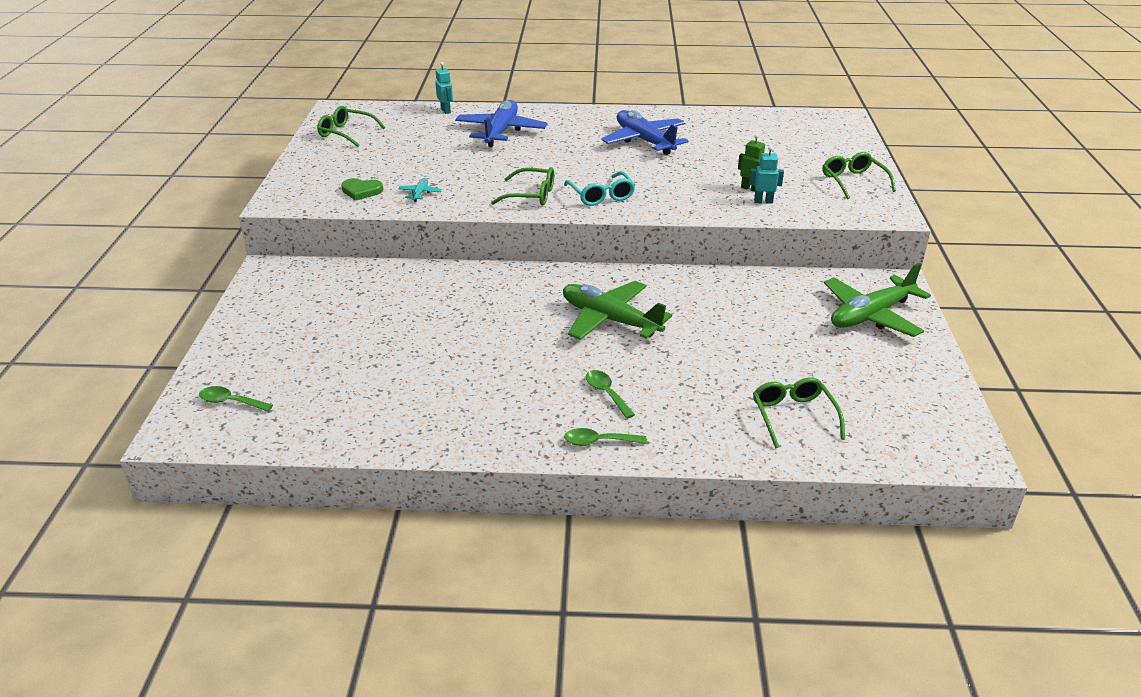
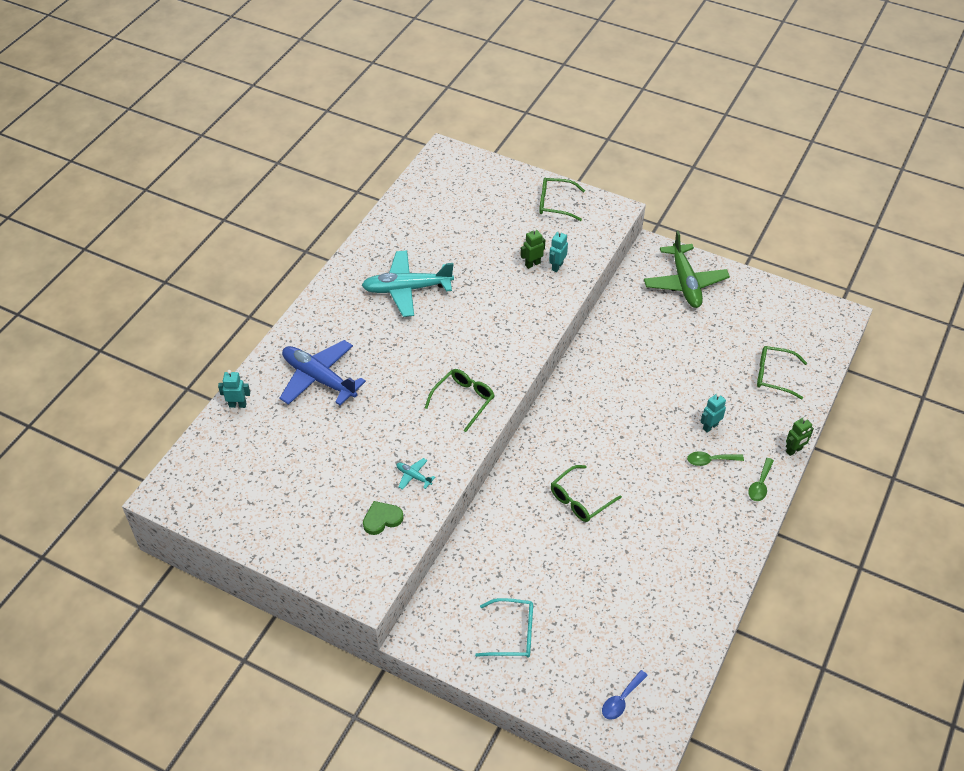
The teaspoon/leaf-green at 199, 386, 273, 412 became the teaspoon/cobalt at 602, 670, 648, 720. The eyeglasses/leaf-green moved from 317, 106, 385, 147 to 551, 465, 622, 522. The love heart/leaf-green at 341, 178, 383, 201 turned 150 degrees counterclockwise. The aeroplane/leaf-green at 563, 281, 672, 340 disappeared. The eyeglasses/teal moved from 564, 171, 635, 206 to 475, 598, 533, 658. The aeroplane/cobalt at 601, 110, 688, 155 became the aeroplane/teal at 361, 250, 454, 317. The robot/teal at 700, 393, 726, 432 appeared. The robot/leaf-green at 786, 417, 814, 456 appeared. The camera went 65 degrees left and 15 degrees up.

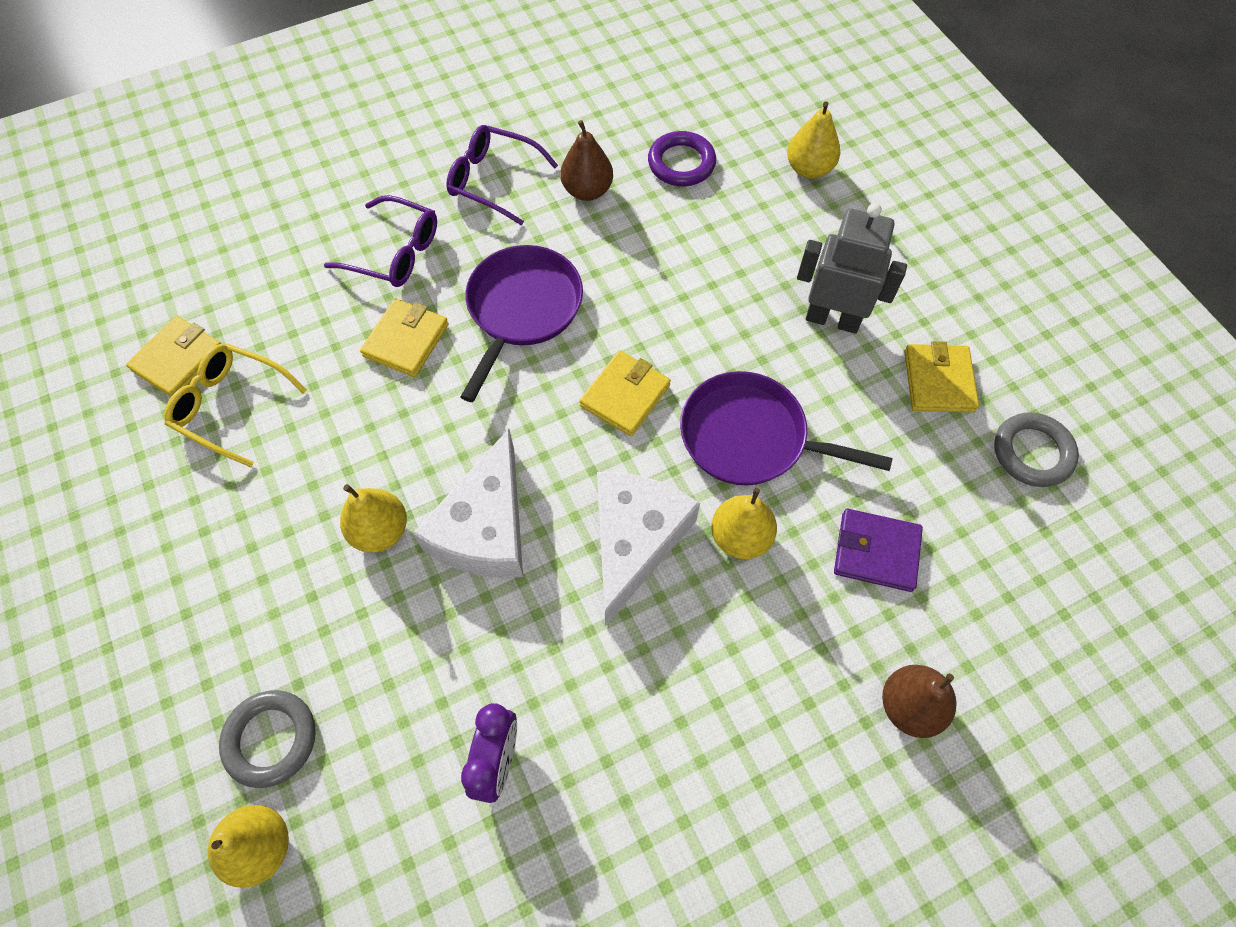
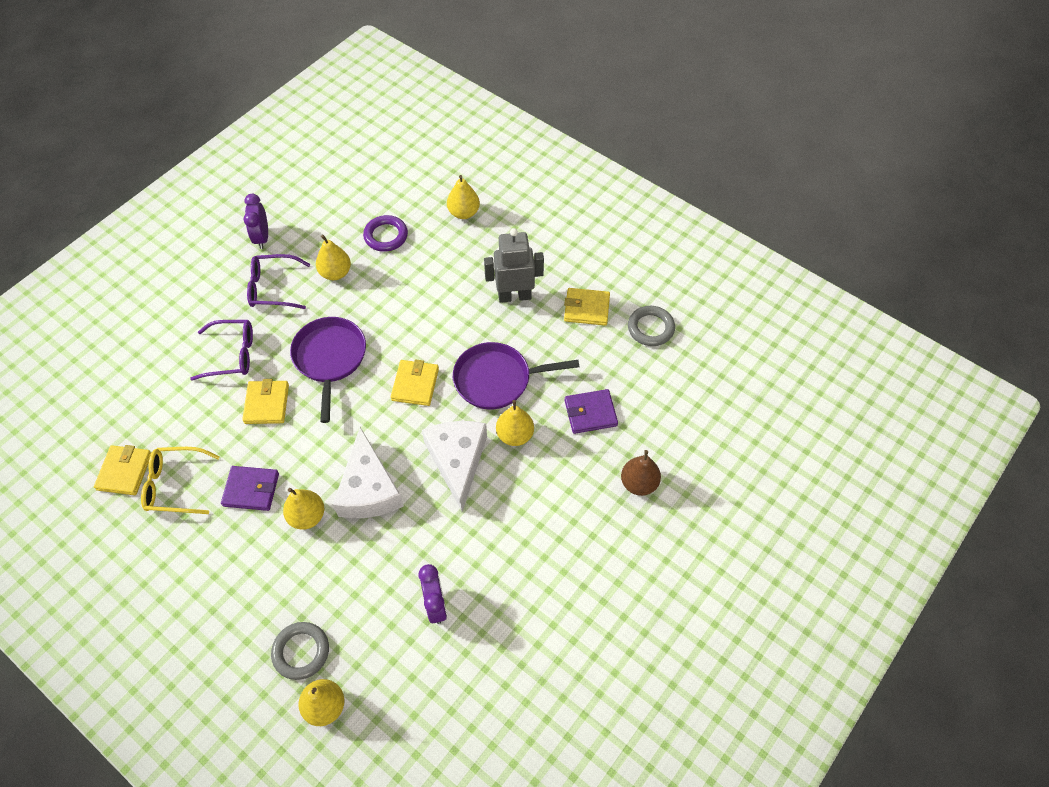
The toy pear/dark brown at 560, 120, 613, 201 became the toy pear/yellow at 316, 235, 351, 280. The billfold/yellow at 904, 341, 979, 413 turned 60 degrees counterclockwise. The billfold/purple at 221, 466, 279, 511 appeared. The alarm clock/purple at 244, 194, 268, 249 appeared. The camera went 25 degrees left and 5 degrees down.

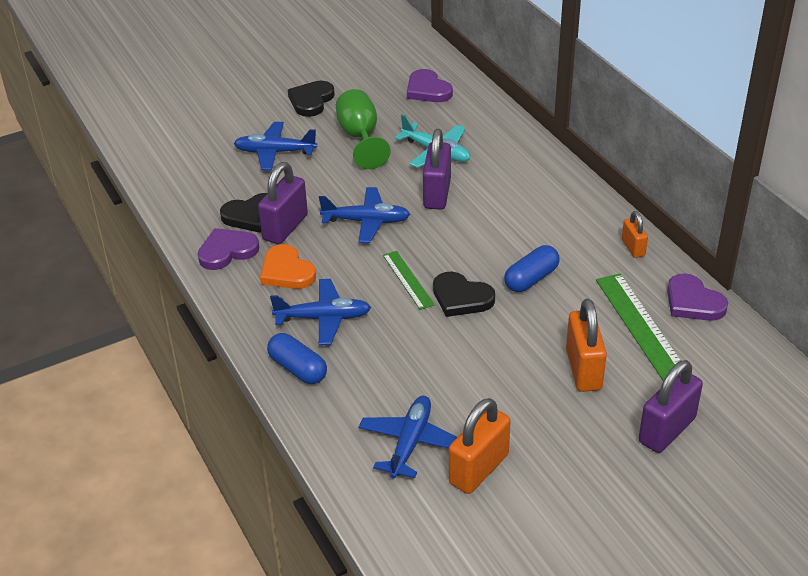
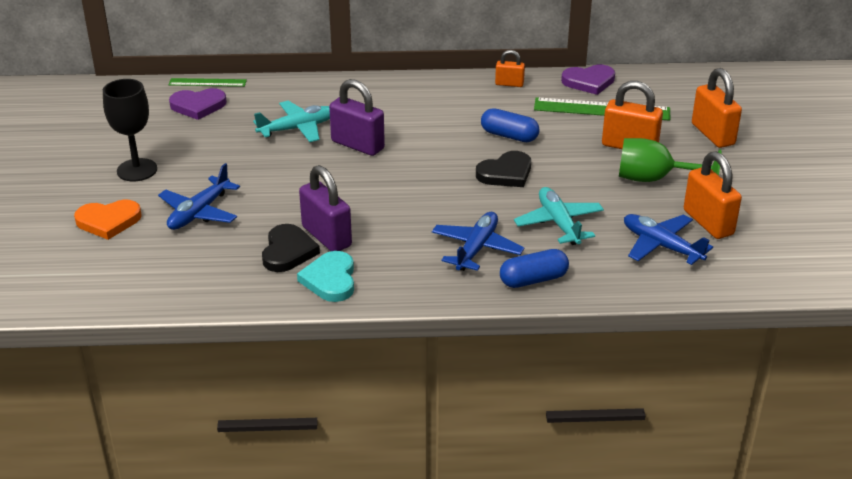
The love heart/purple at 198, 228, 259, 270 became the love heart/teal at 297, 251, 354, 302. The love heart/orange-coloured moved from 260, 244, 316, 289 to 74, 200, 142, 240. The love heart/jet-black at 288, 81, 335, 117 was replaced by the goblet/jet-black at 103, 79, 157, 181. The aeroplane/cobalt at 319, 187, 410, 243 disappeared. The goblet/leaf-green moved from 336, 89, 391, 169 to 619, 138, 721, 182. The ruler/leaf-green moved from 383, 251, 435, 310 to 169, 78, 247, 87. The capsule/cobalt at 504, 245, 560, 292 turned 45 degrees counterclockwise. The small lock/purple at 639, 360, 703, 453 became the small lock/orange-coloured at 692, 68, 742, 148. The aeroplane/teal at 514, 187, 604, 245 appeared. The camera went 65 degrees left and 5 degrees down.

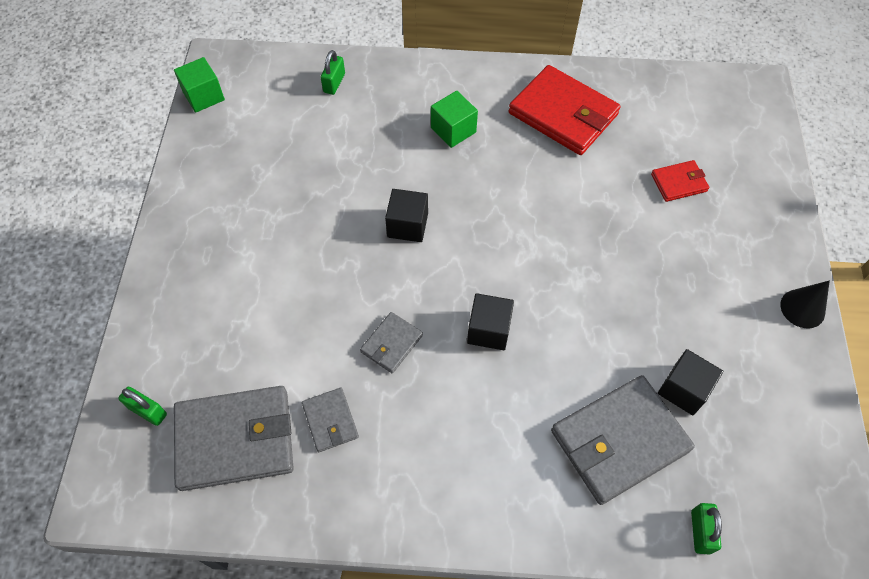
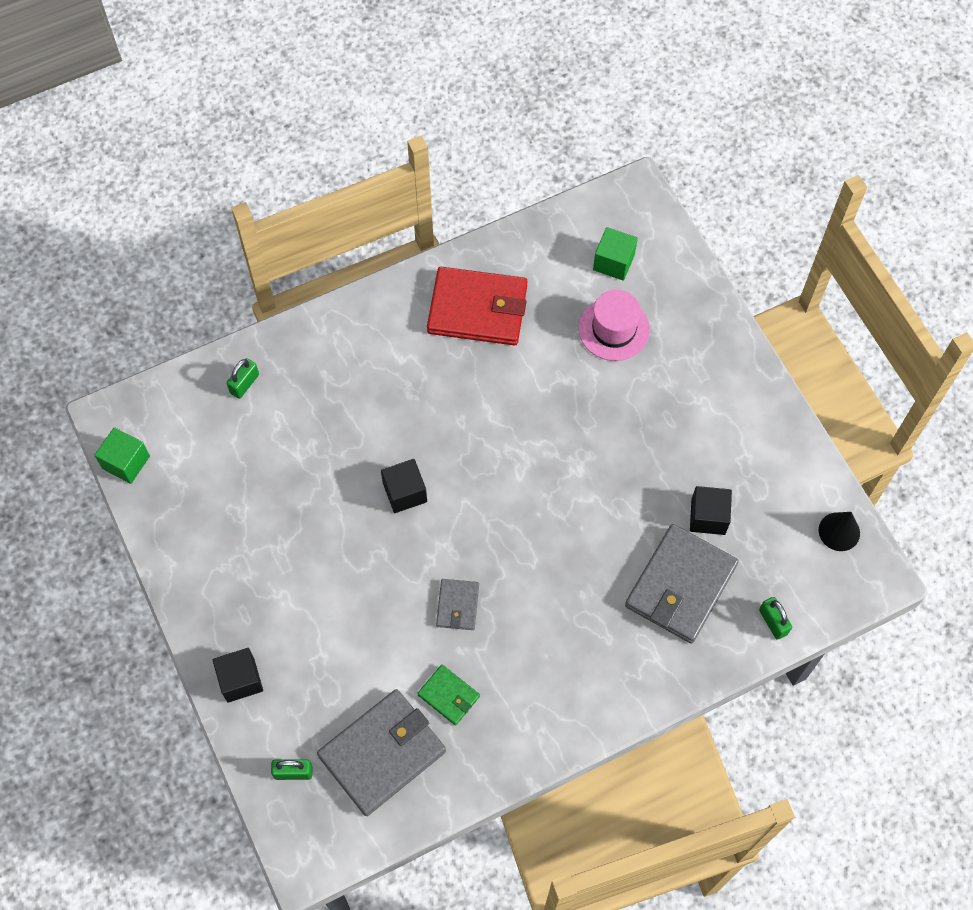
The billfold/grey at 302, 388, 359, 452 became the billfold/leaf-green at 417, 665, 480, 725. The small lock/leaf-green at 321, 50, 345, 95 turned 45 degrees clockwise. The block/leaf-green moved from 431, 91, 478, 148 to 593, 227, 638, 281. The block/jet-black moved from 467, 293, 514, 350 to 213, 648, 263, 703. The billfold/scarlet at 651, 160, 709, 202 was replaced by the hat/rose-pink at 579, 290, 650, 361. The cone shape/jet-black moved from 781, 280, 830, 328 to 819, 512, 860, 551. The camera went 30 degrees left and 5 degrees up.

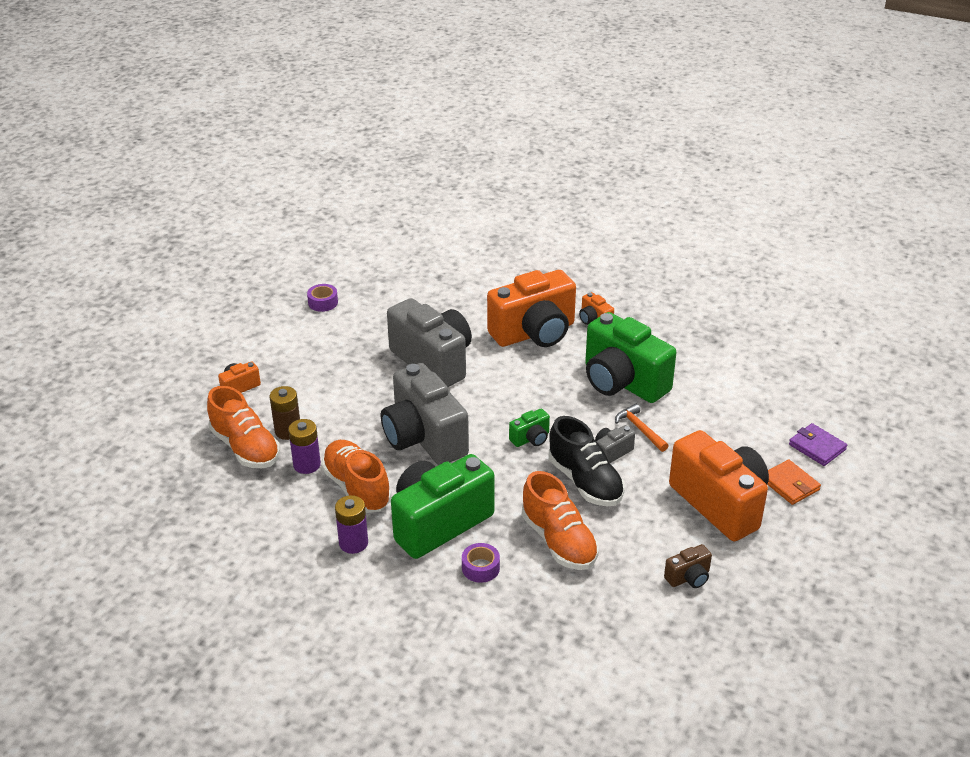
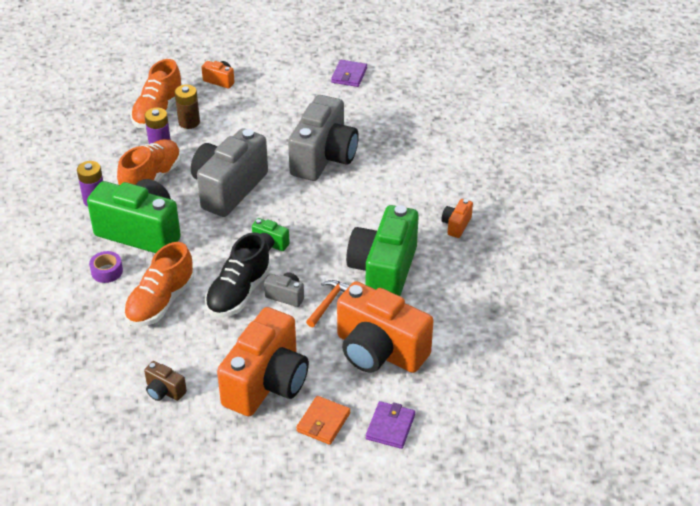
The roll of tape/purple at 307, 284, 338, 312 was replaced by the billfold/purple at 331, 60, 367, 87. The camera/orange-coloured moved from 487, 270, 576, 347 to 337, 281, 434, 373. The camera went 60 degrees right and 5 degrees up.

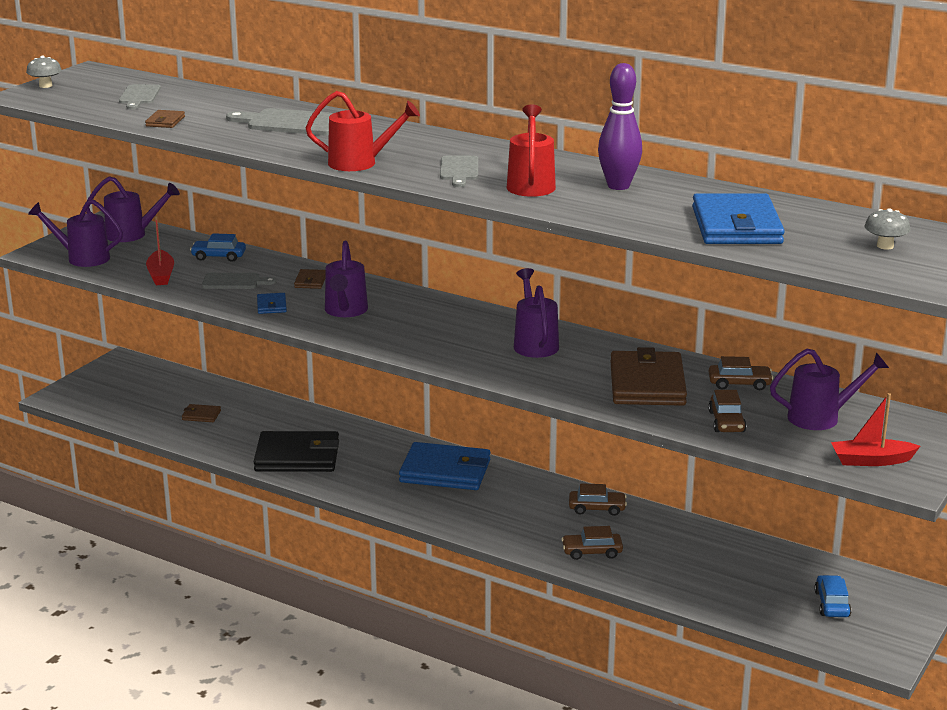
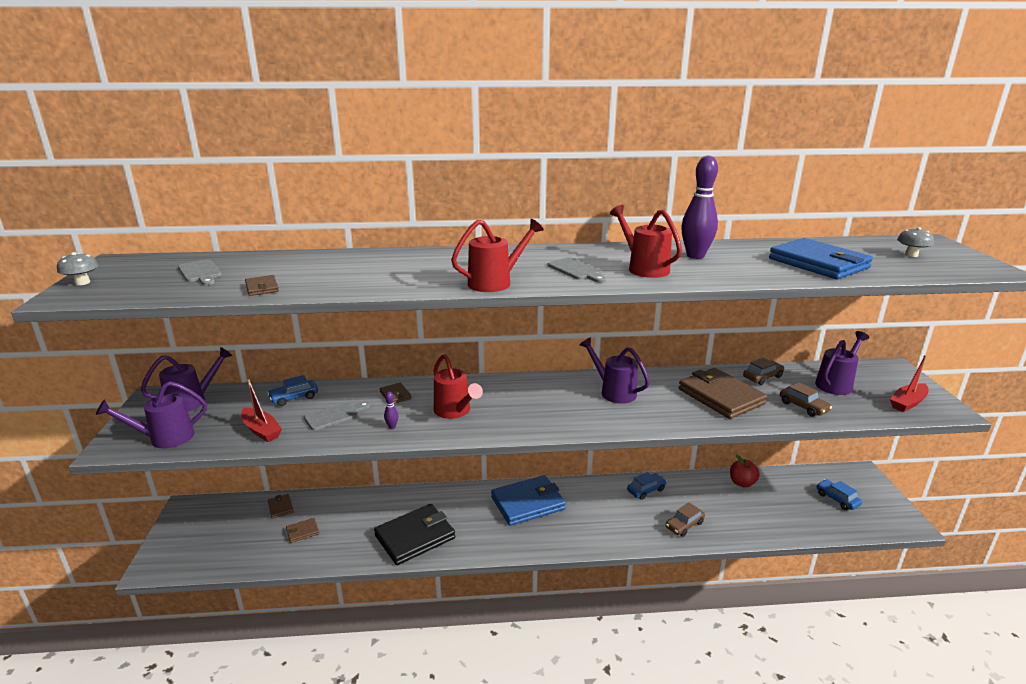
The bread board/grey at 226, 108, 333, 135 disappeared. The billfold/cobalt at 257, 293, 287, 314 was replaced by the skittle/purple at 384, 392, 398, 429. The watering can/purple at 325, 240, 368, 317 became the watering can/scarlet at 433, 354, 483, 419. The toy car/dark brown at 569, 483, 627, 516 became the toy car/cobalt at 627, 472, 667, 500. The billfold/dark brown at 268, 494, 294, 519 appeared. The apple fruit/scarlet at 730, 455, 760, 488 appeared. The camera went 35 degrees left and 0 degrees up.

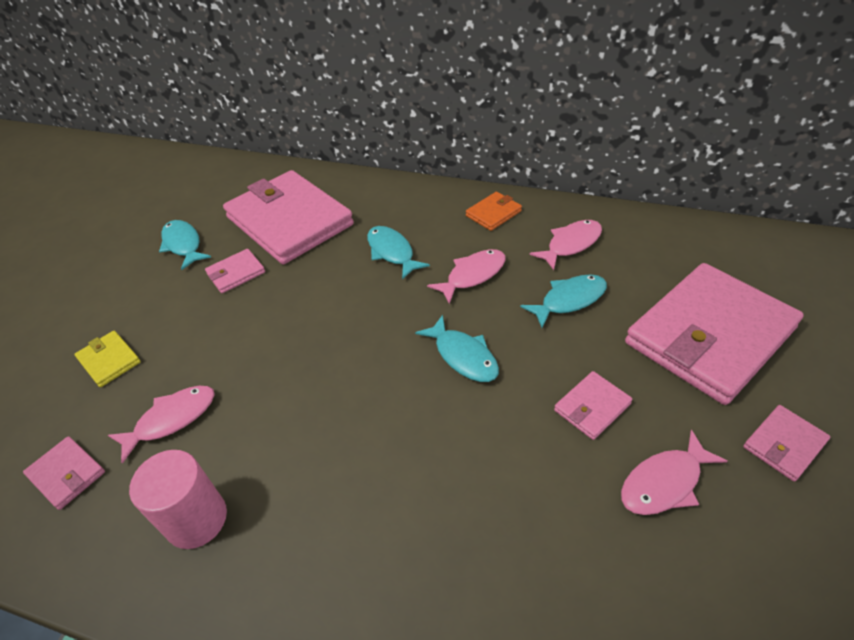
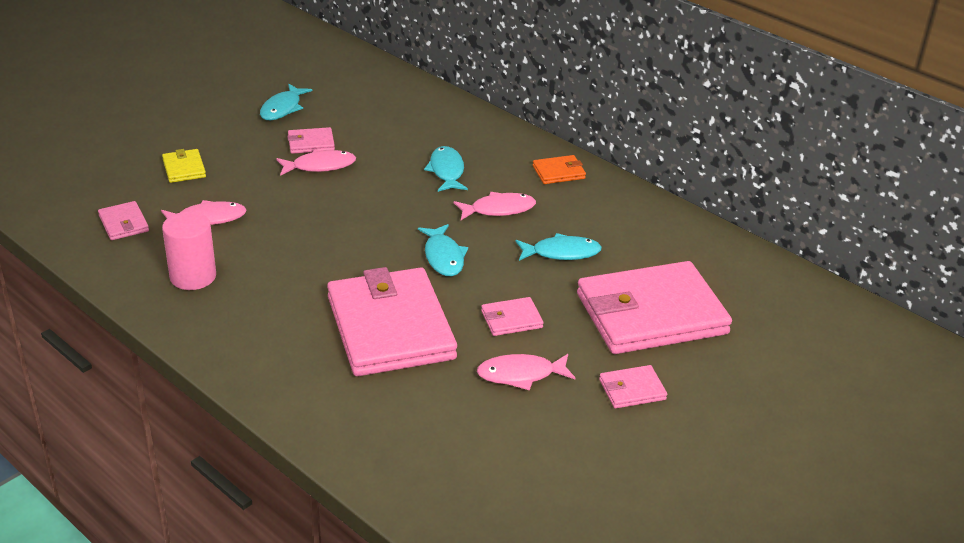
The fish/teal at 159, 220, 211, 270 turned 150 degrees counterclockwise. The billfold/rose-pink moved from 223, 170, 354, 264 to 327, 267, 457, 376. The fish/rose-pink moved from 529, 220, 602, 270 to 276, 149, 356, 176. The camera went 20 degrees right and 10 degrees down.

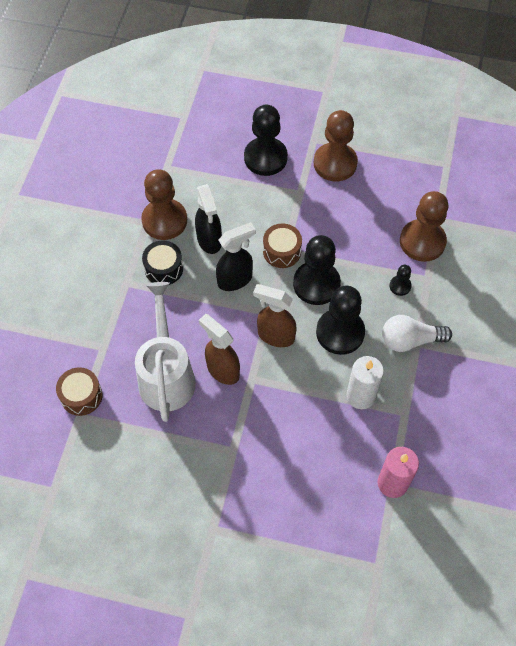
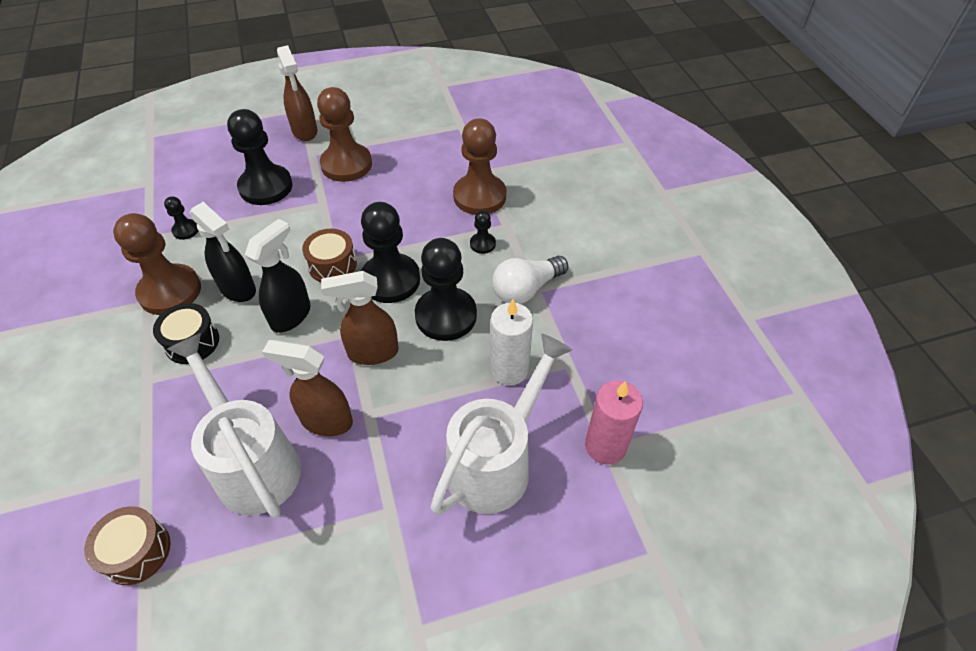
The pawn/jet-black at 164, 196, 198, 240 appeared. The spray cleaner/dark brown at 277, 45, 317, 141 appeared. The watering can/pure white at 430, 333, 572, 515 appeared. The camera went 30 degrees left and 10 degrees down.

